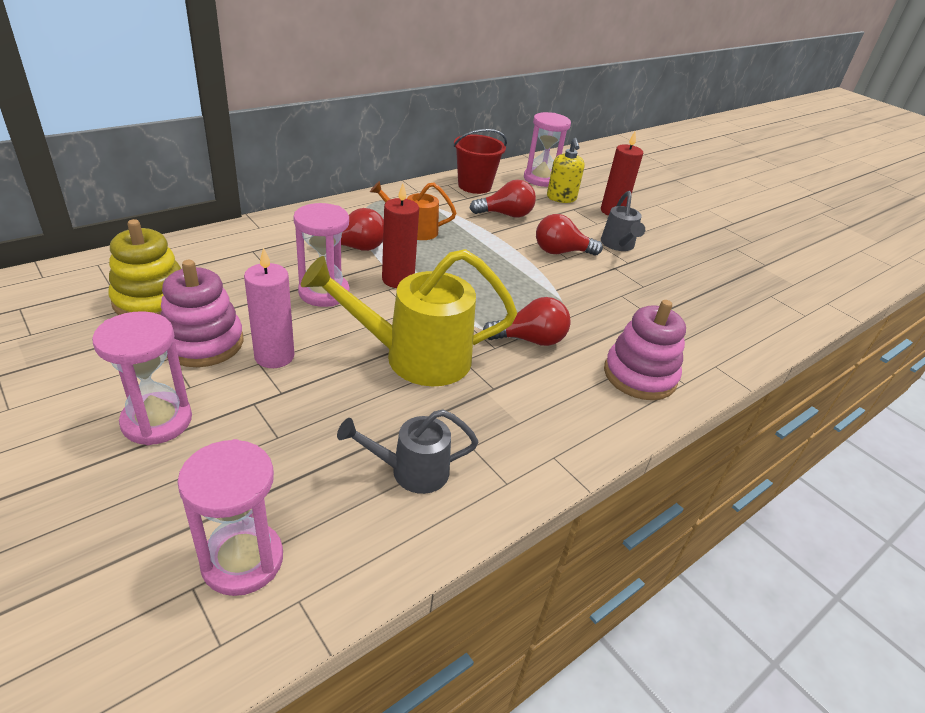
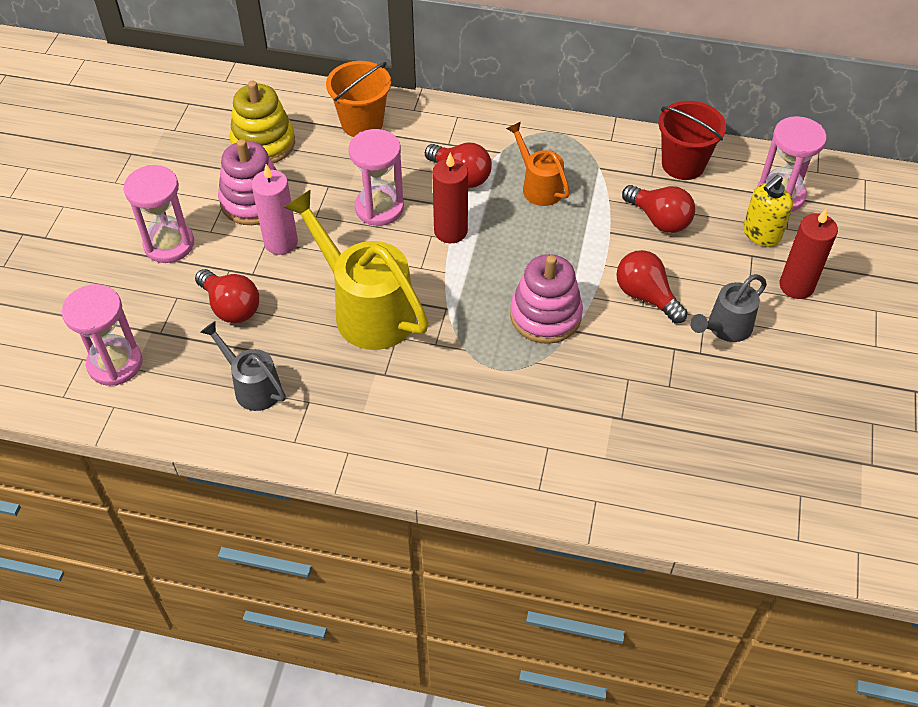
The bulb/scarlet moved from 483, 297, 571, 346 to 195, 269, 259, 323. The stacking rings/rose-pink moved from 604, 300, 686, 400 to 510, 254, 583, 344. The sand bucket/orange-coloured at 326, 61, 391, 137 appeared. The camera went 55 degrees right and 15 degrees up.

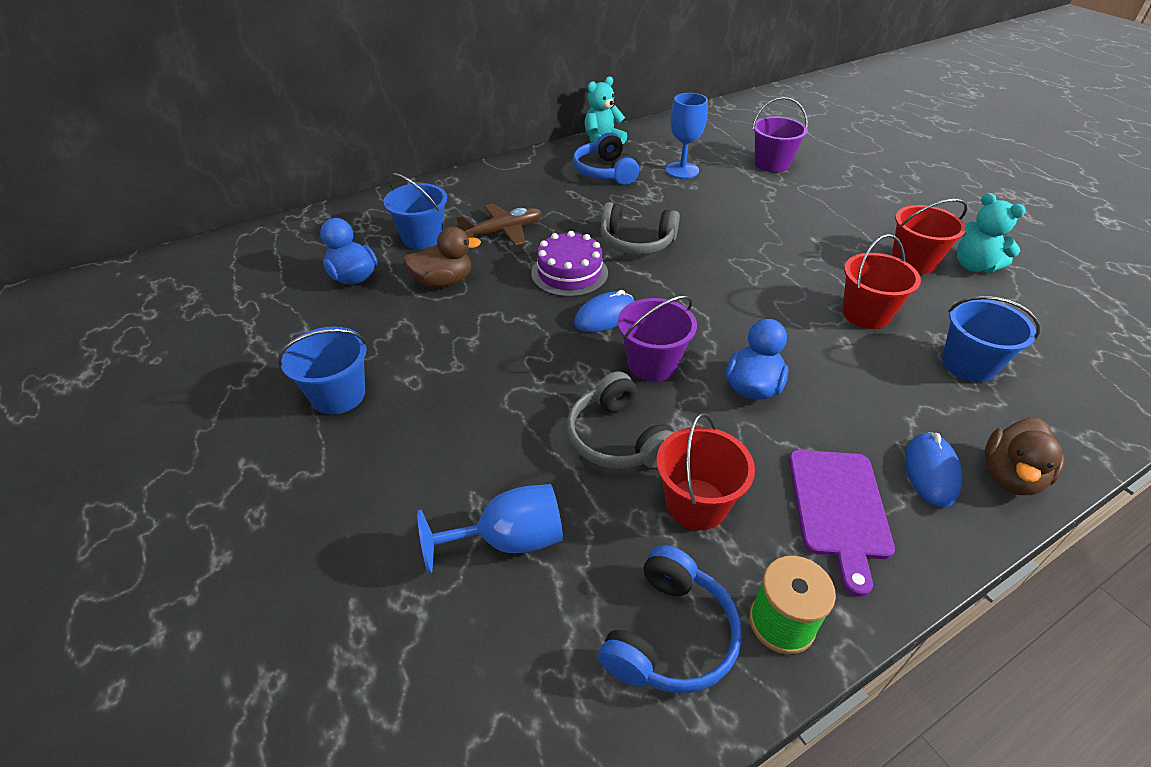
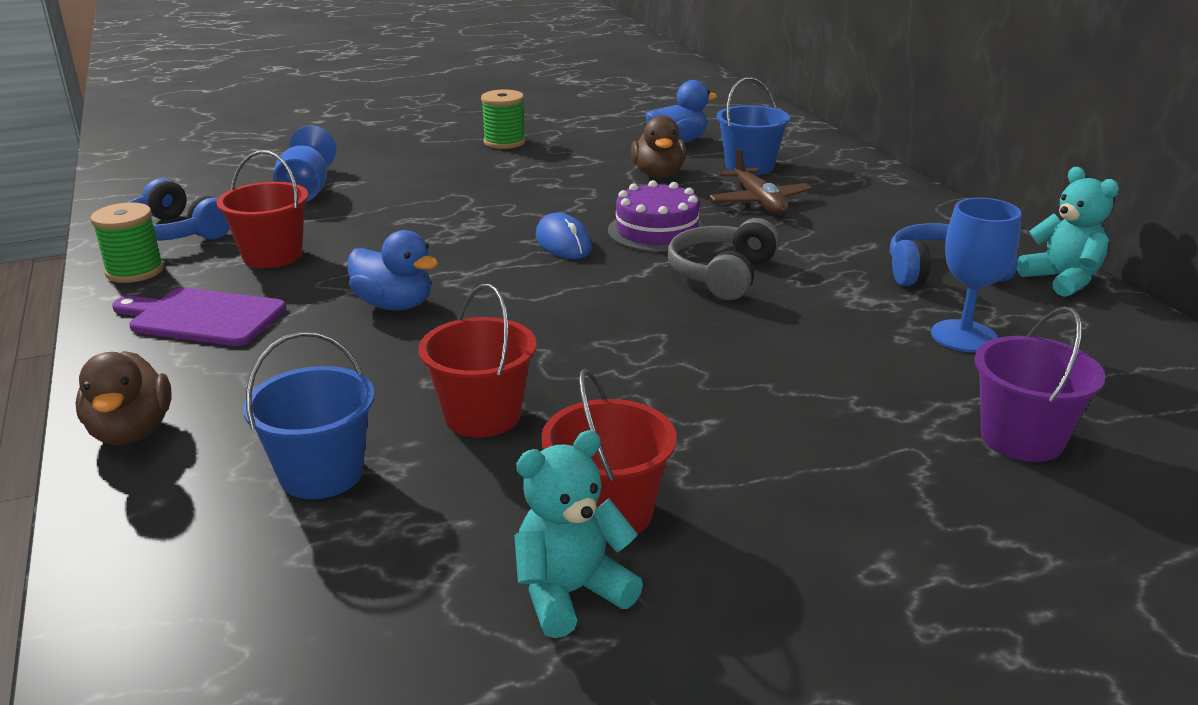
The sand bucket/cobalt at 278, 326, 368, 415 was replaced by the reel of thread/leaf-green at 481, 89, 526, 149. The headset/grey at 567, 371, 674, 469 disappeared. The sand bucket/purple at 618, 295, 697, 382 disappeared. The computer mouse/cobalt at 905, 432, 962, 507 disappeared. The duck/dark brown at 985, 418, 1065, 495 turned 150 degrees counterclockwise. The camera went 100 degrees right and 15 degrees down.

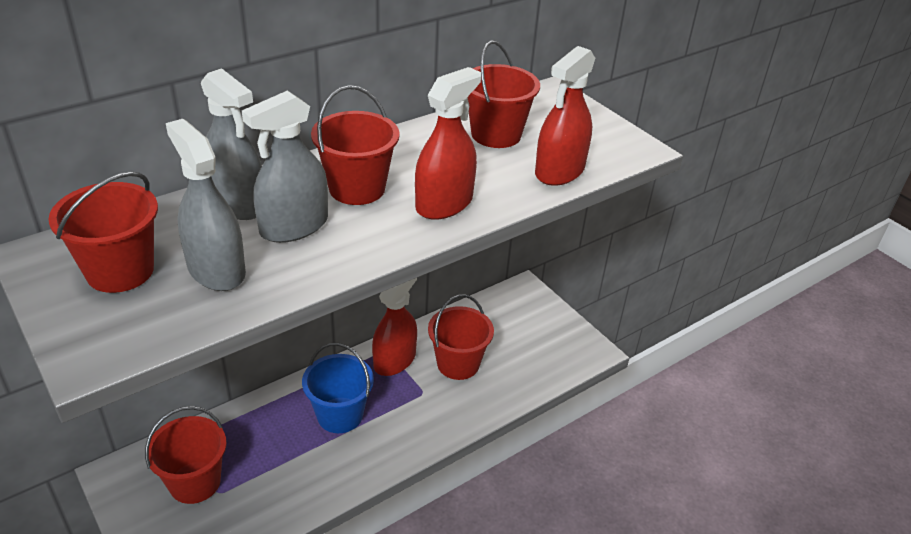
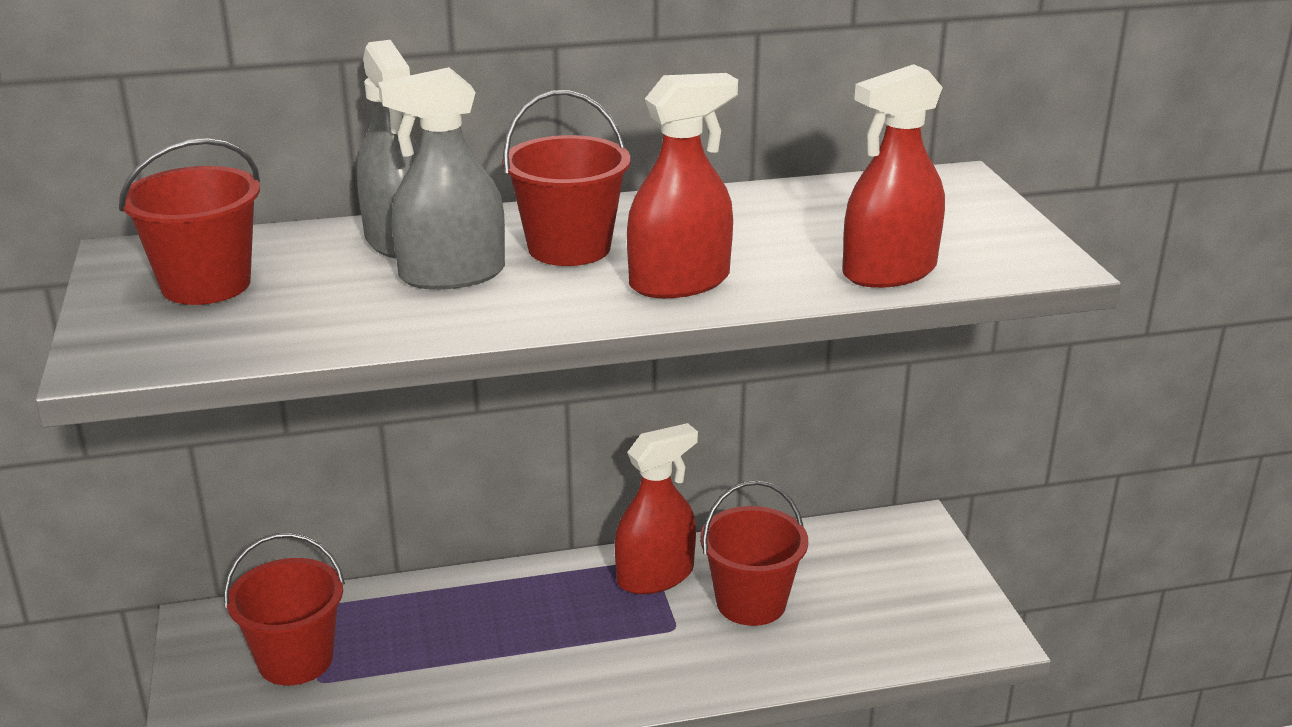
The spray cleaner/grey at 166, 119, 246, 291 disappeared. The sand bucket/cobalt at 302, 343, 374, 433 disappeared. The sand bucket/scarlet at 467, 40, 540, 148 disappeared. The camera went 25 degrees right and 10 degrees down.

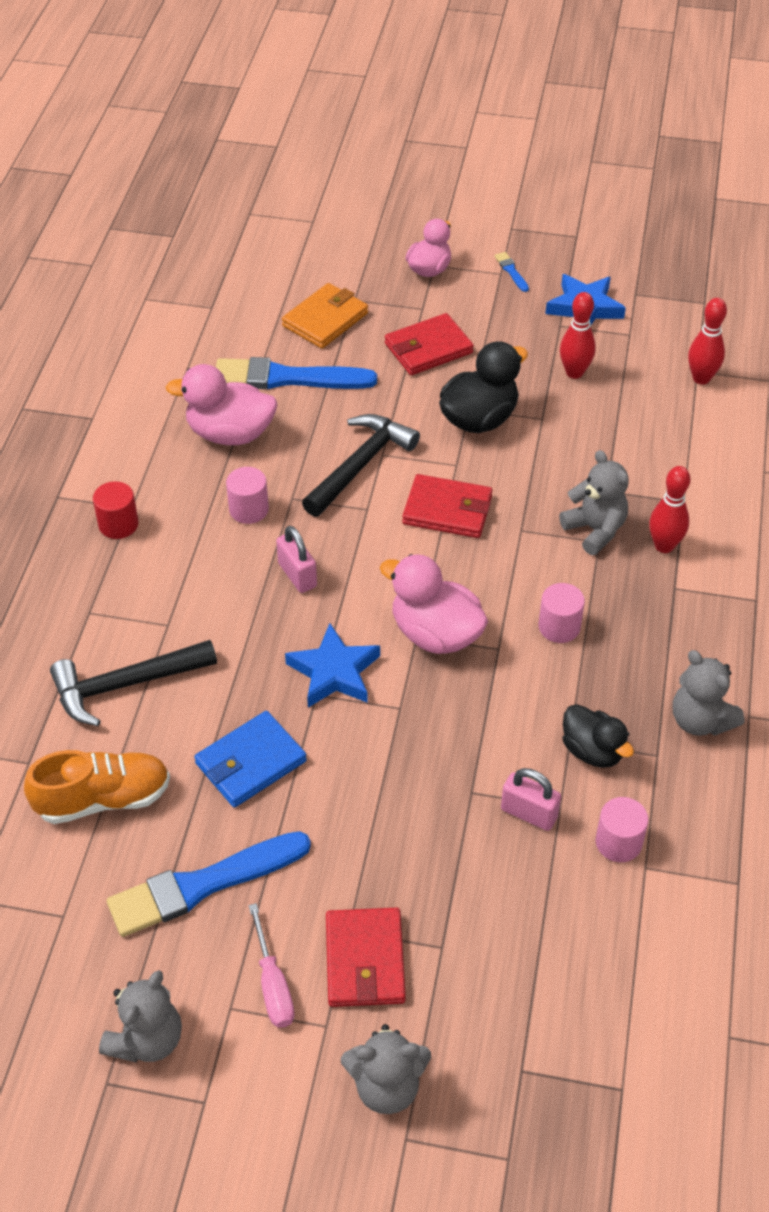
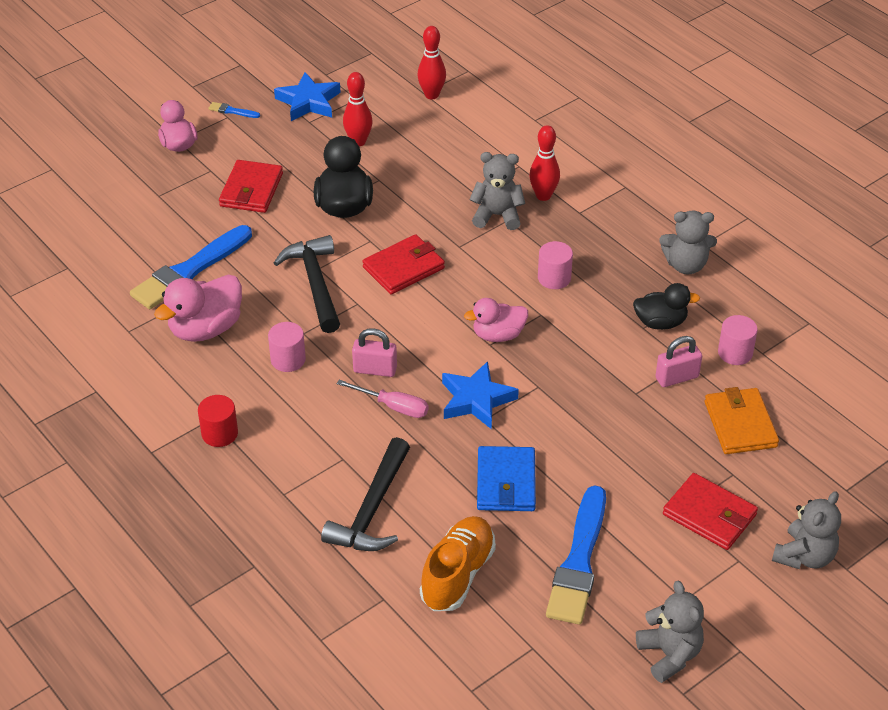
The hand screwdriver/rose-pink moved from 249, 903, 295, 1028 to 337, 380, 429, 418. The billfold/orange-coloured moved from 282, 283, 368, 349 to 705, 387, 779, 454. The duck/rose-pink at 380, 554, 488, 654 changed to 0.66 times the size. The camera went 50 degrees left and 5 degrees down.

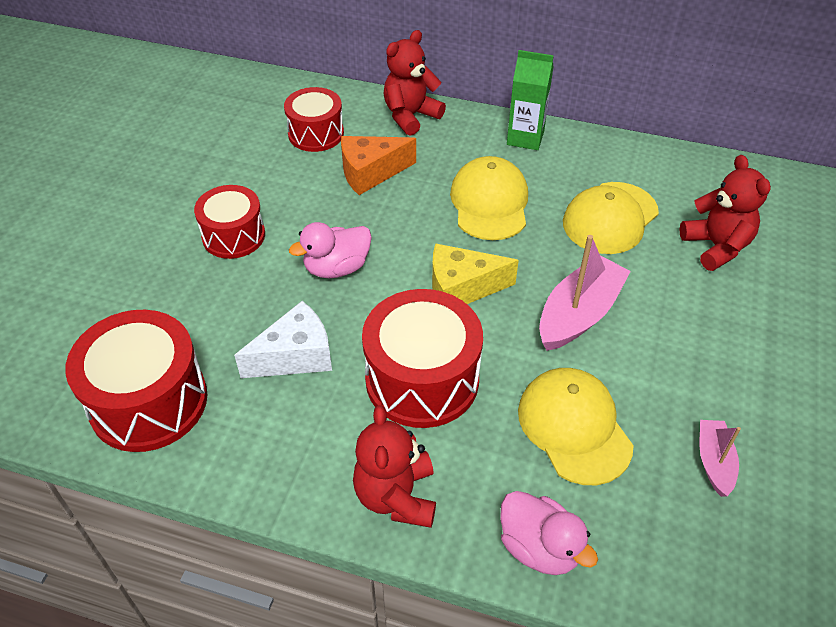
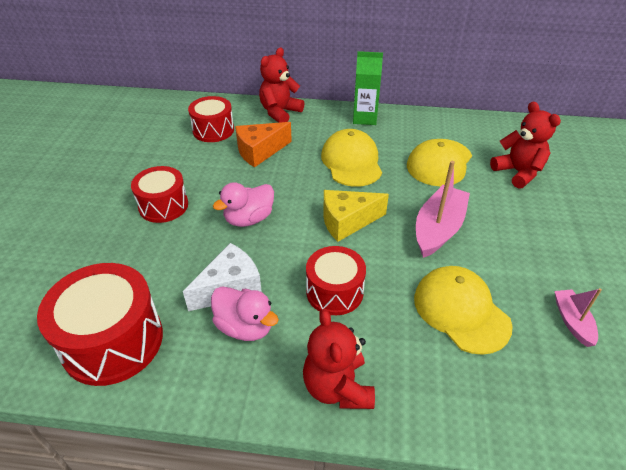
The snare drum/scarlet at 362, 289, 483, 428 changed to 0.64 times the size. The duck/rose-pink moved from 500, 491, 598, 575 to 211, 287, 279, 341. The camera went 10 degrees left and 5 degrees down.

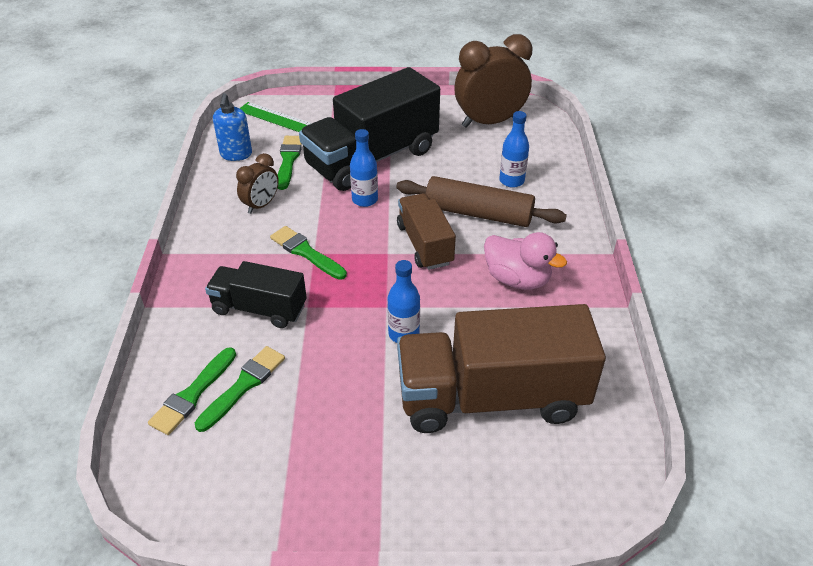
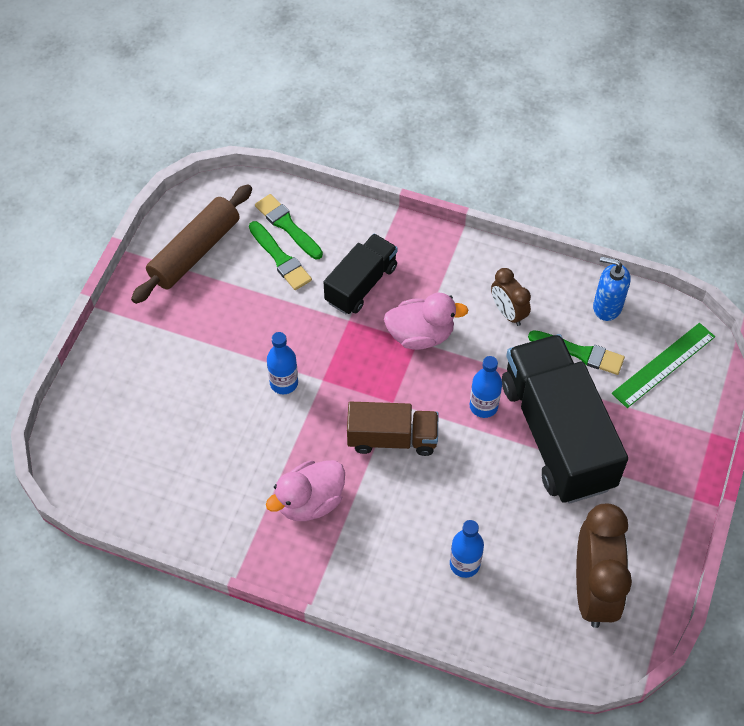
The paintbrush/leaf-green at 270, 226, 347, 280 was replaced by the duck/rose-pink at 384, 293, 468, 350. The rolling pin/dark brown moved from 396, 176, 567, 227 to 131, 184, 252, 304. The lorry/dark brown at 397, 304, 606, 433 disappeared. The camera went 110 degrees right and 15 degrees up.

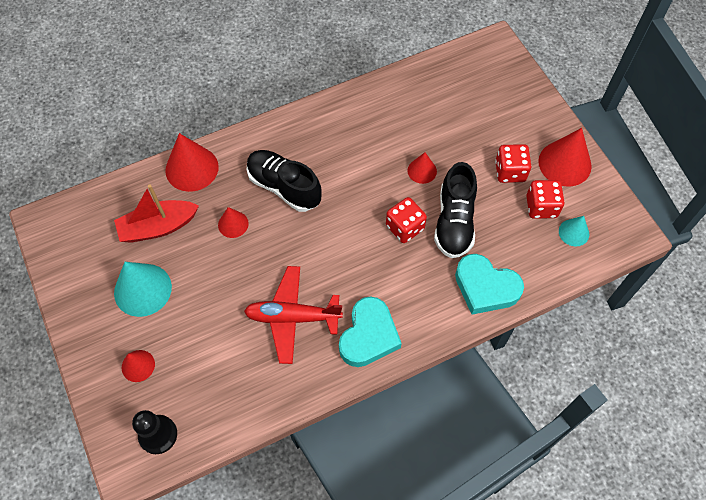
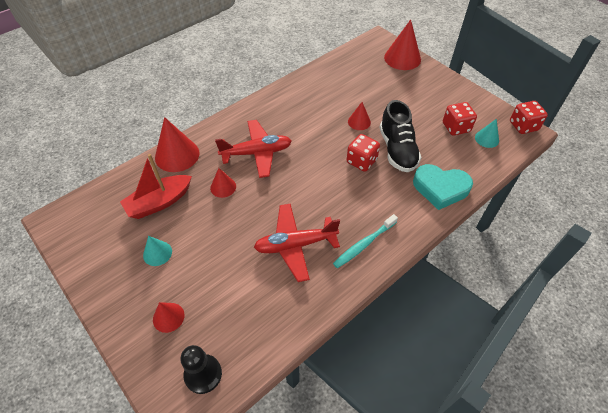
The cone shape/teal at 114, 262, 172, 317 changed to 0.55 times the size. The sneaker/jet-black at 247, 150, 321, 212 was replaced by the aeroplane/scarlet at 215, 120, 292, 178. The love heart/teal at 339, 296, 402, 367 was replaced by the tooth brush/teal at 333, 214, 398, 268. The game die/scarlet moved from 495, 144, 532, 183 to 510, 101, 548, 134. The cone shape/scarlet moved from 538, 128, 592, 186 to 384, 19, 421, 70. The camera went 15 degrees left and 10 degrees down.

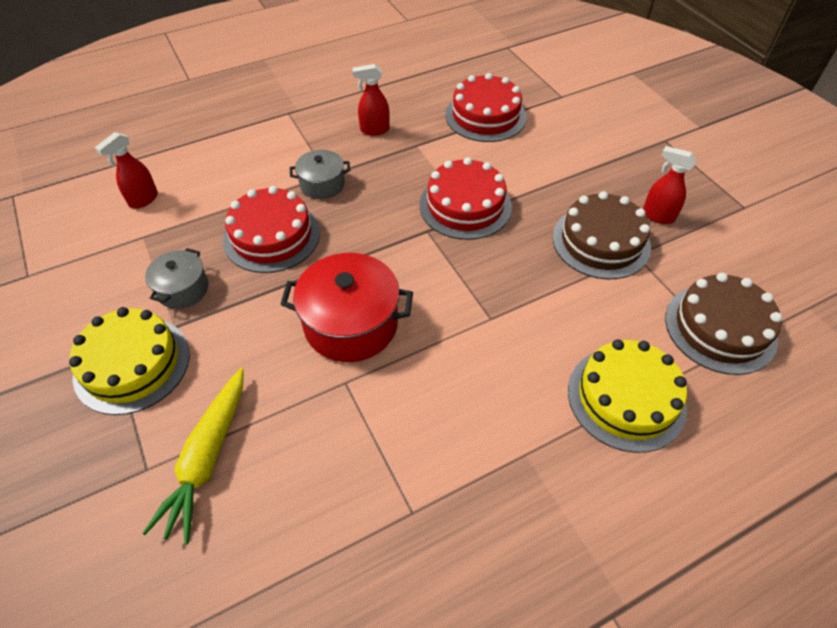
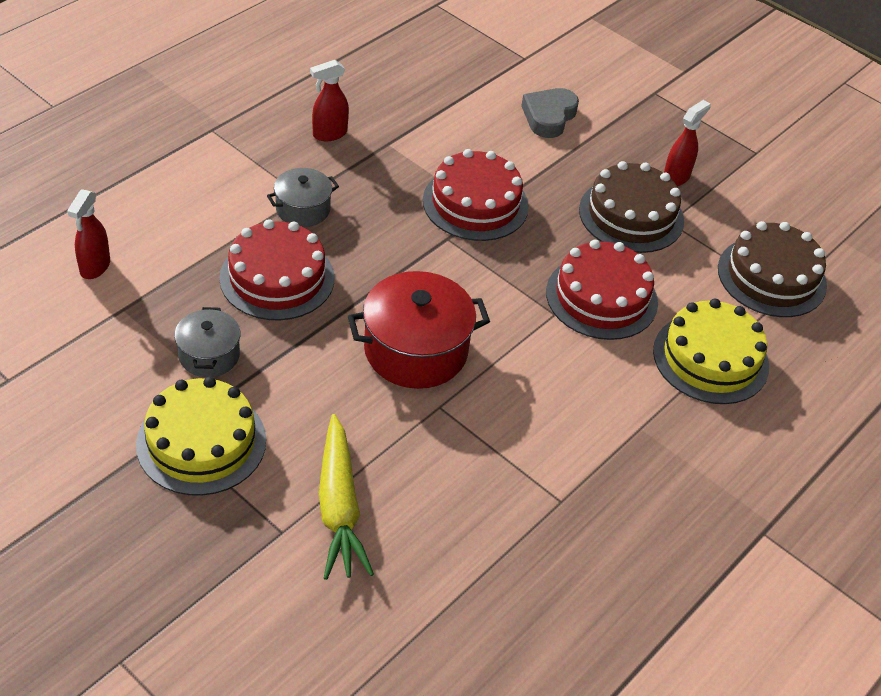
The layer cake/scarlet moved from 445, 73, 527, 142 to 546, 240, 658, 340. The spray cleaner/scarlet at 643, 146, 697, 224 turned 120 degrees clockwise. The love heart/grey at 521, 88, 579, 138 appeared. The camera went 25 degrees left and 5 degrees down.

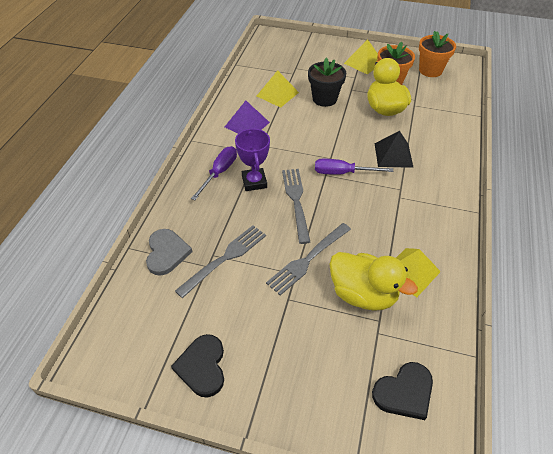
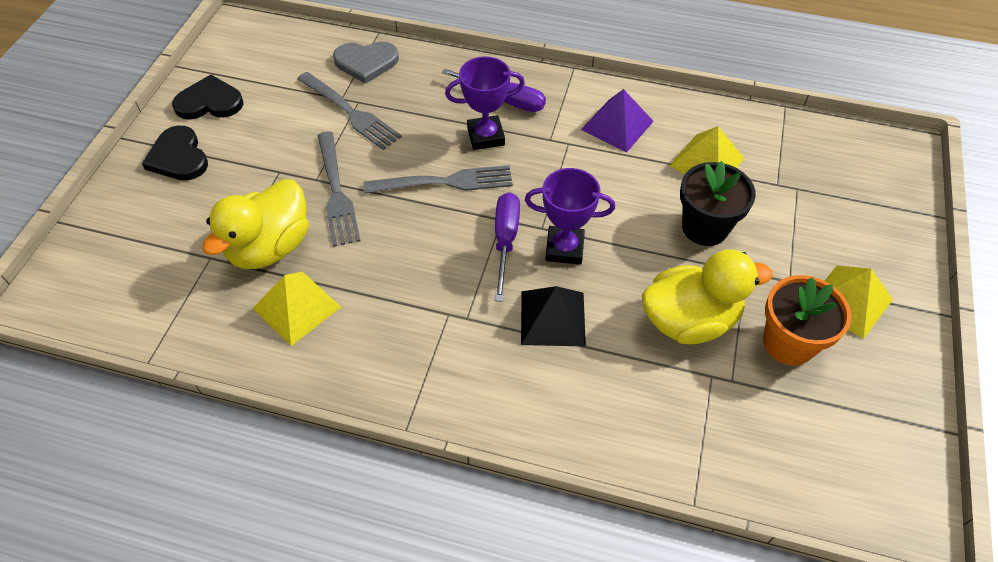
The fork/grey at 266, 223, 351, 295 turned 150 degrees counterclockwise. The love heart/jet-black moved from 372, 362, 433, 420 to 142, 126, 208, 181. The potted plant/orange-coloured at 419, 31, 456, 77 disappeared. The prize cup/purple at 525, 168, 615, 265 appeared. The camera went 90 degrees right and 5 degrees up.

